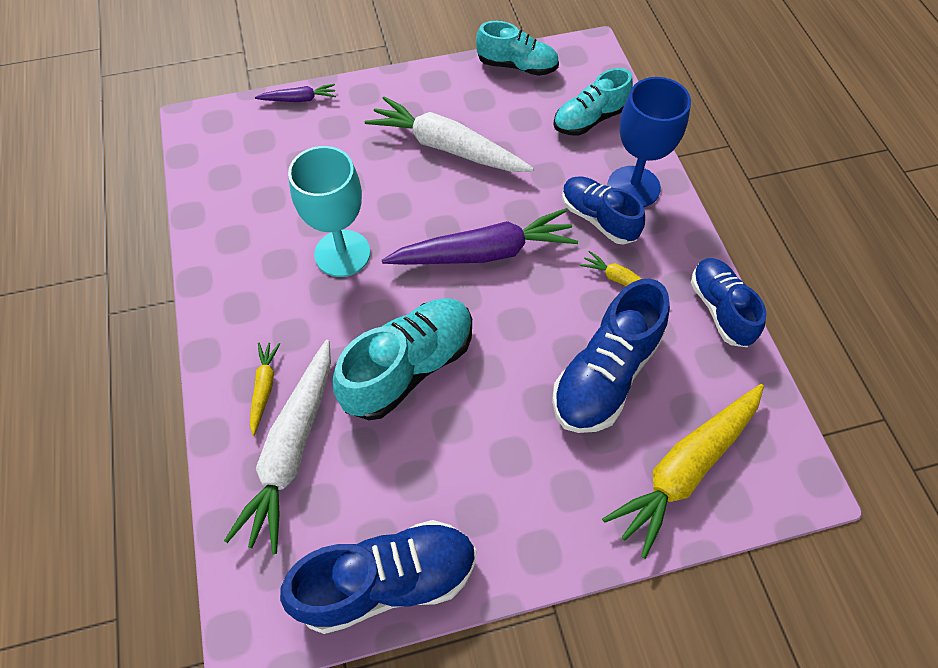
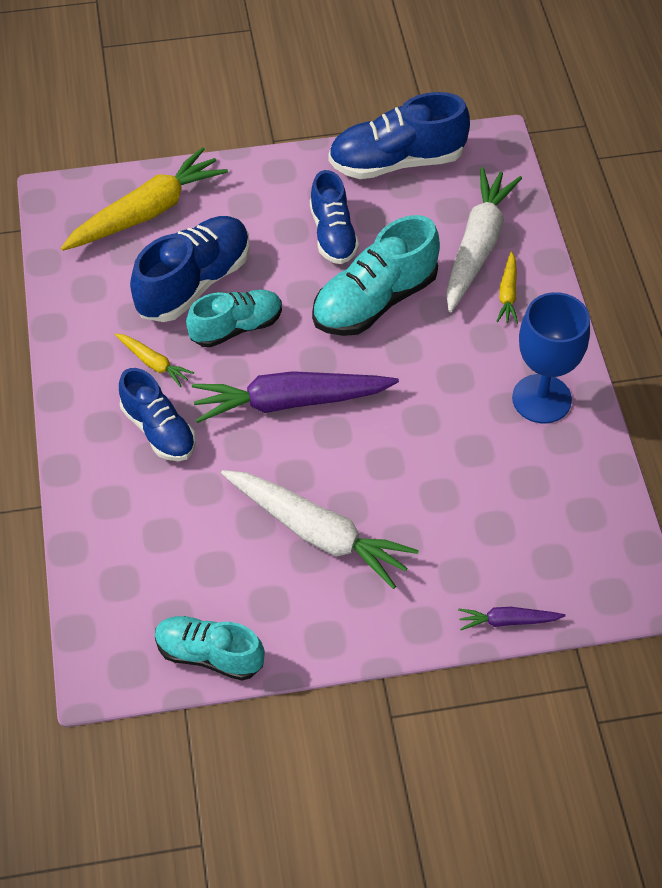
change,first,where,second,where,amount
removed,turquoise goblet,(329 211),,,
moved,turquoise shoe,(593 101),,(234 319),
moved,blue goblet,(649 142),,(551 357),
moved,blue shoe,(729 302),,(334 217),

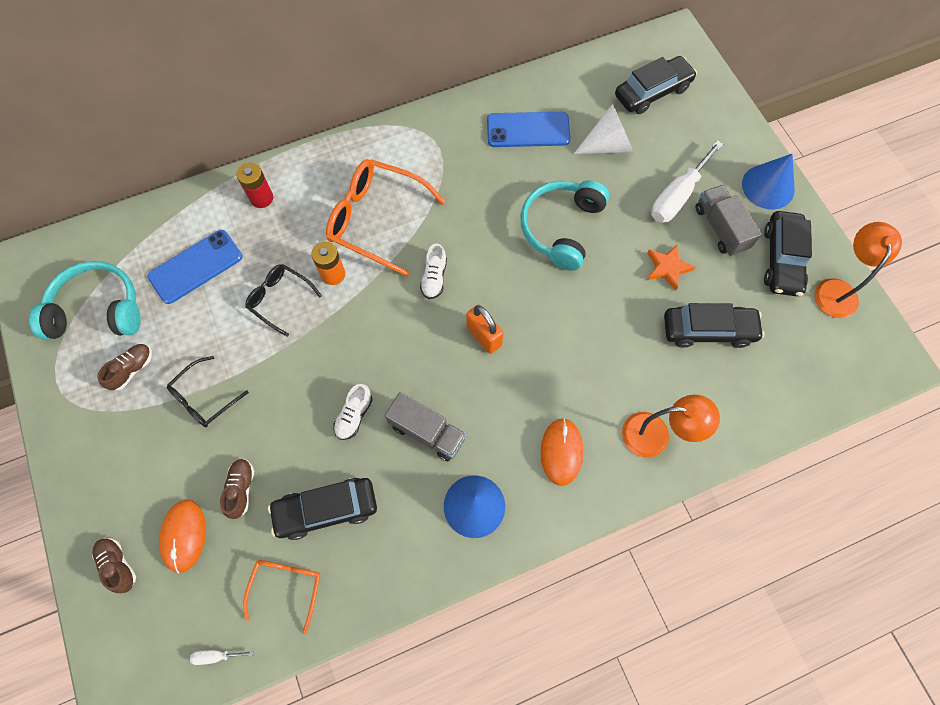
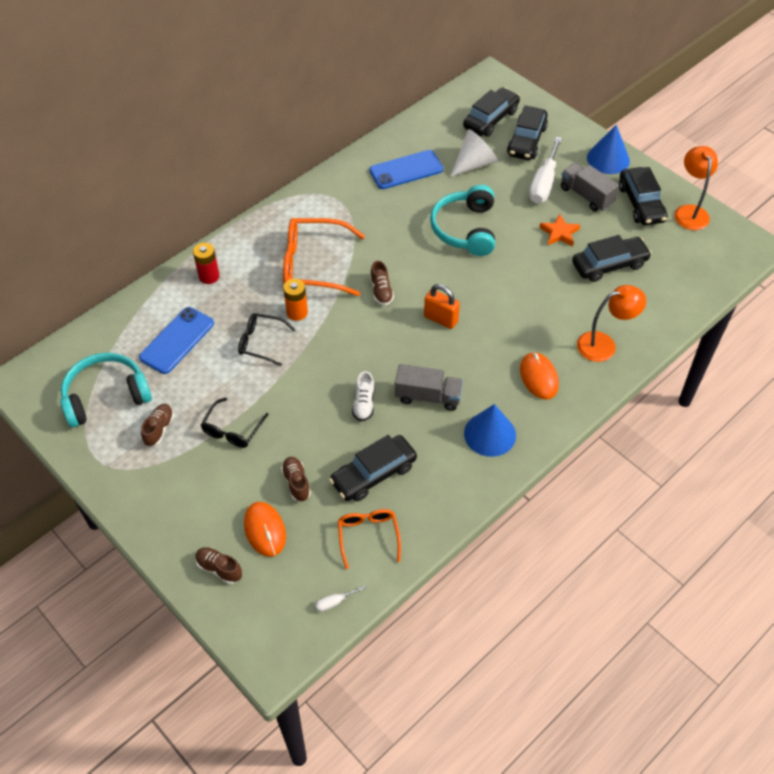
change,first,where,second,where,amount
recoloured,white shoe,(433 271),brown shoe,(382 283),
added,,,black car,(527 132),

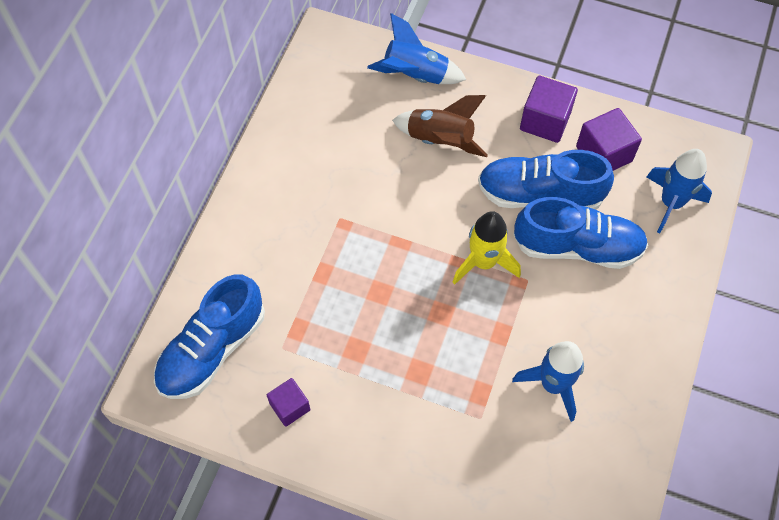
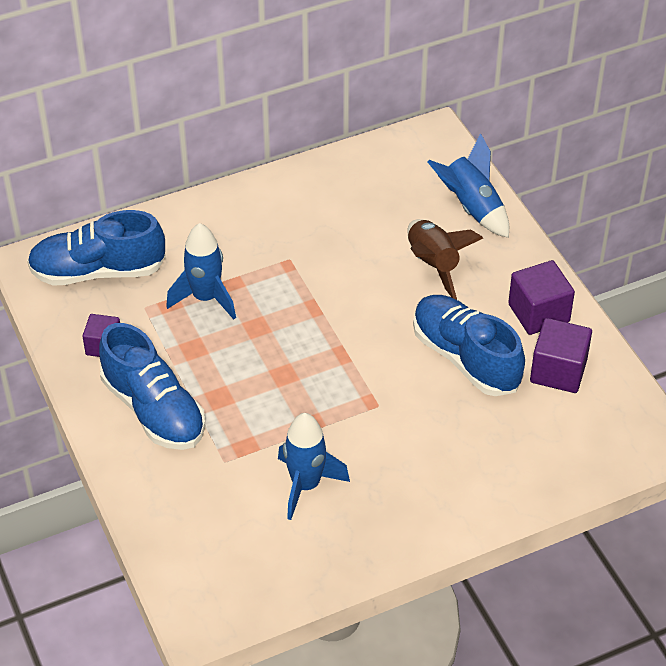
change,first,where,second,where,amount
removed,yellow rocket,(487 248),,,
moved,blue shoe,(580 233),,(152 386),
moved,blue rocket,(679 191),,(201 271),

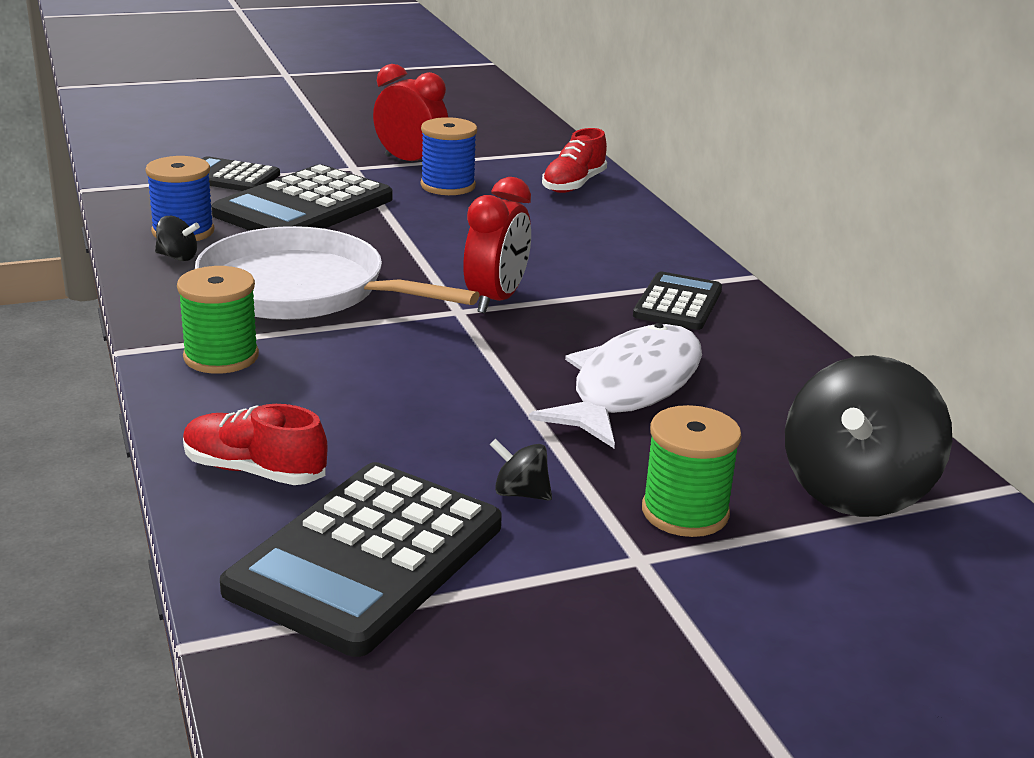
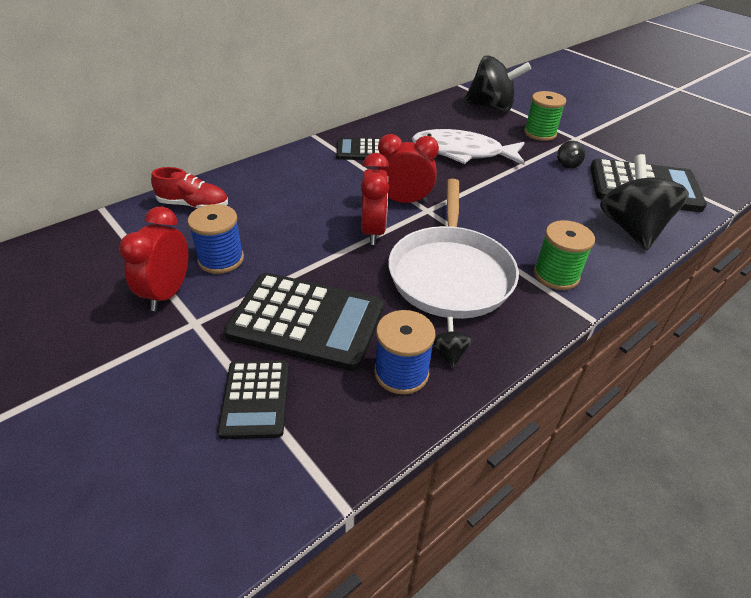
change,first,where,second,where,amount
replaced,red shoe,(255 444),black spinning top,(644 202),
added,,,red clock,(375 199),

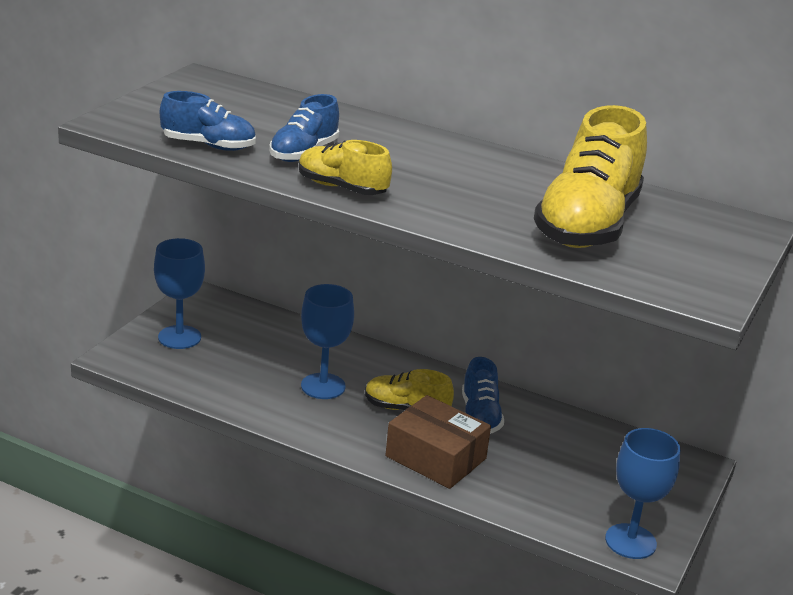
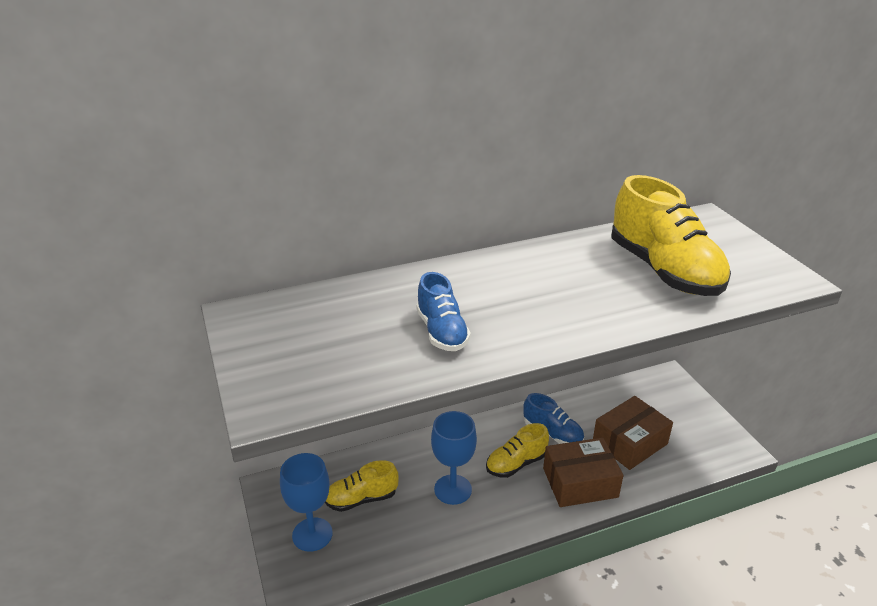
change,first,where,second,where,amount
removed,blue shoe,(208 121),,,
moved,yellow shoe,(345 167),,(362 486),
removed,blue goblet,(642 493),,,
added,,,brown box,(633 433),

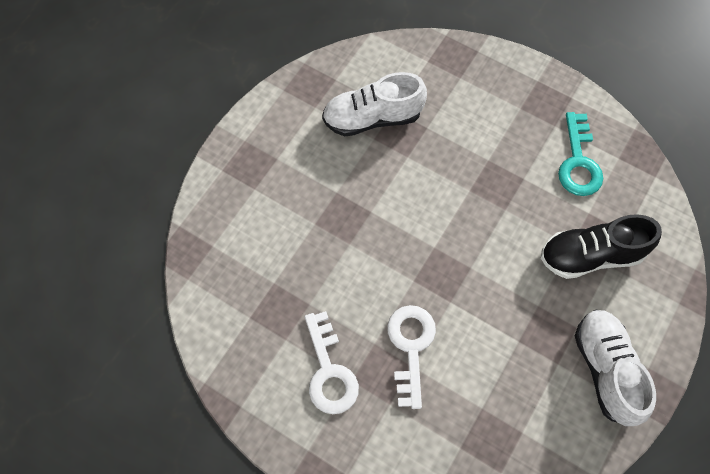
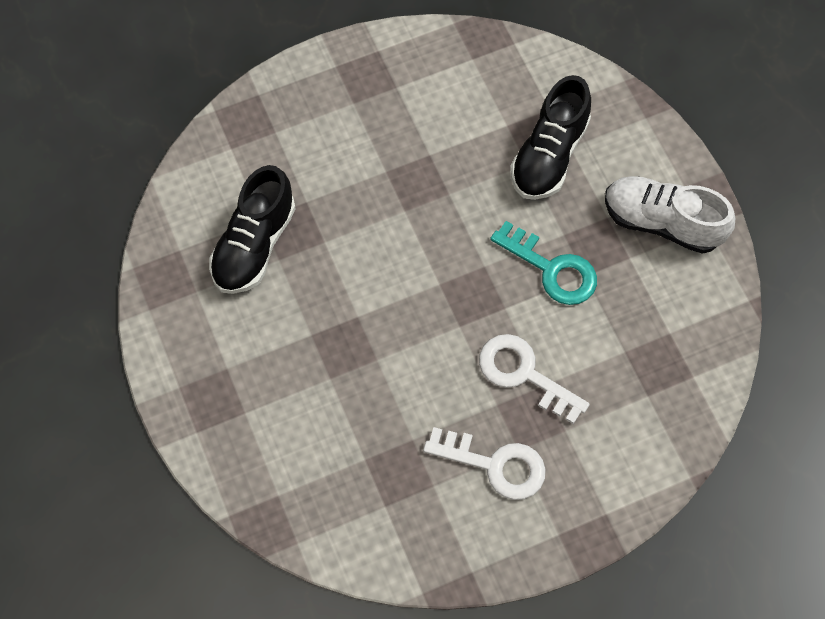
change,first,where,second,where,amount
recoloured,white shoe,(374 104),black shoe,(252 229),
moved,turquoise key,(580 154),,(543 263),

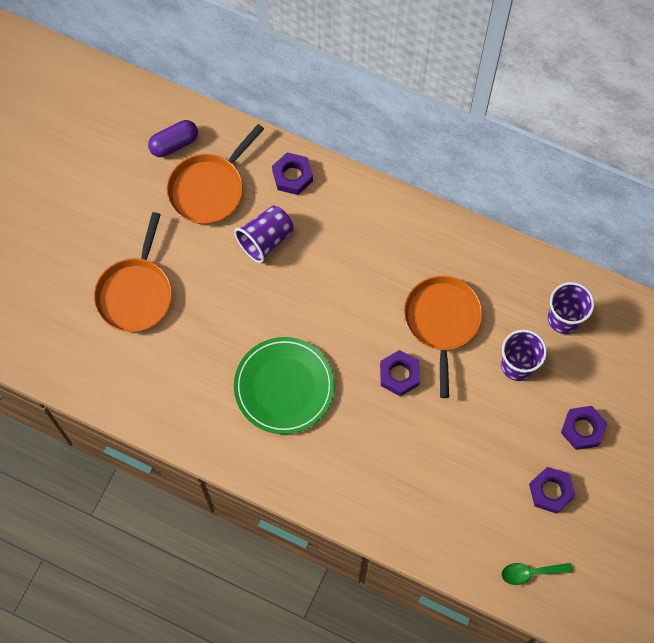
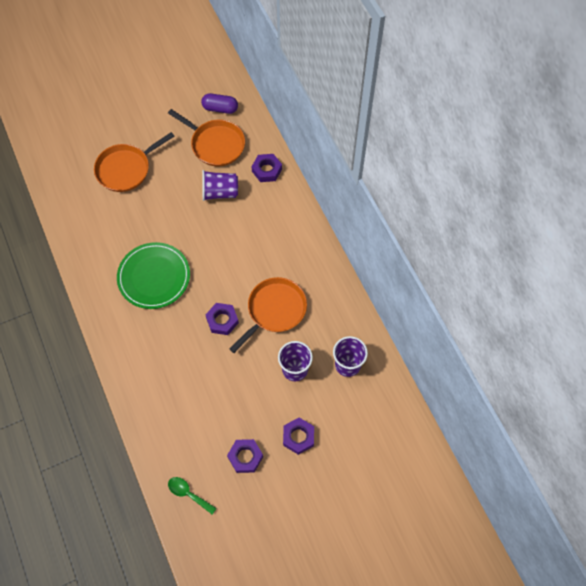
change,first,where,second,where,amount
turned,orange pan,(215 174),,(206 137),135 degrees counterclockwise

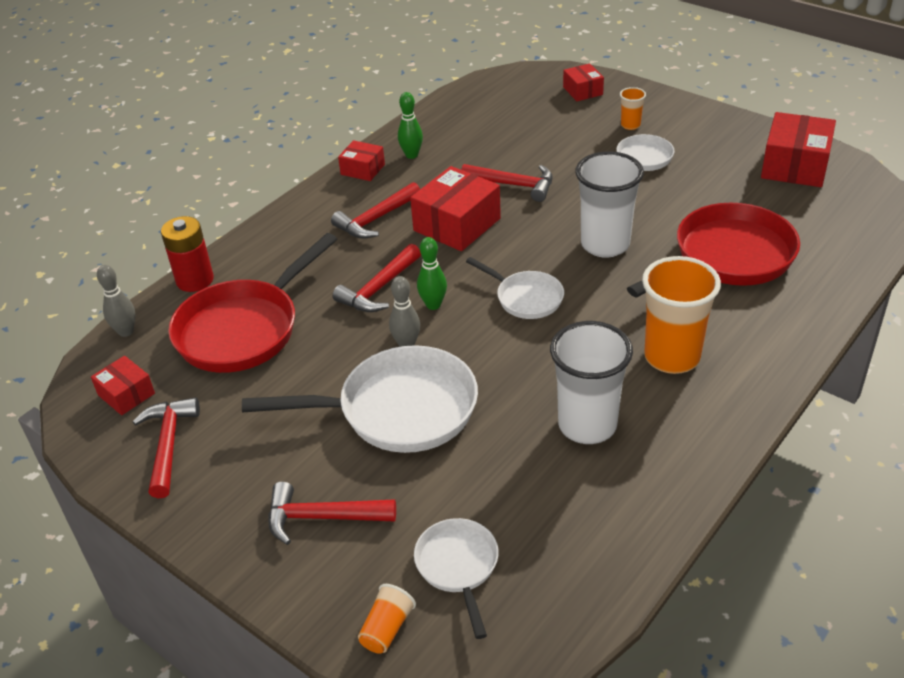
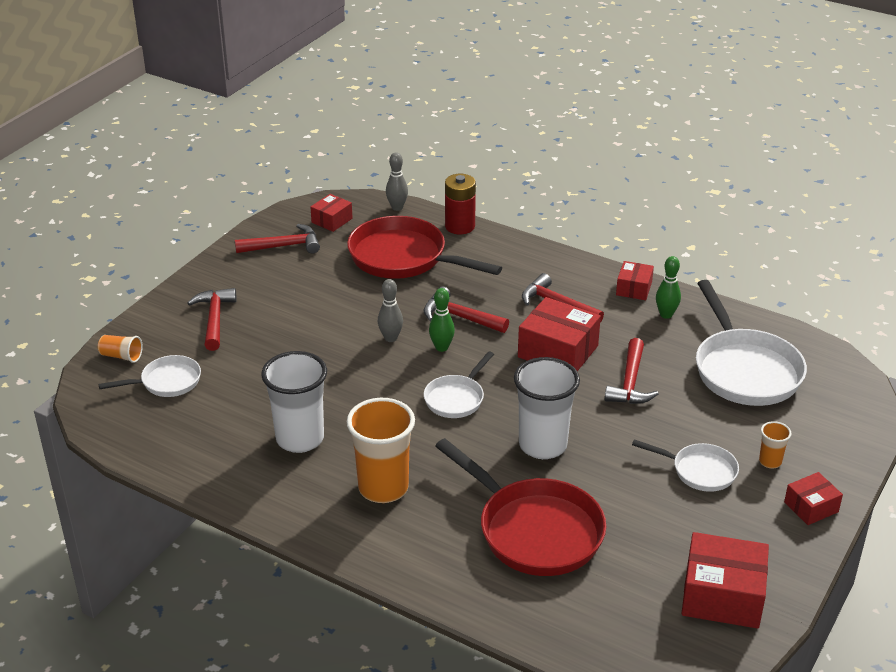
change,first,where,second,where,amount
moved,white pan,(360 399),,(751 343),
moved,red box,(583 82),,(813 498),

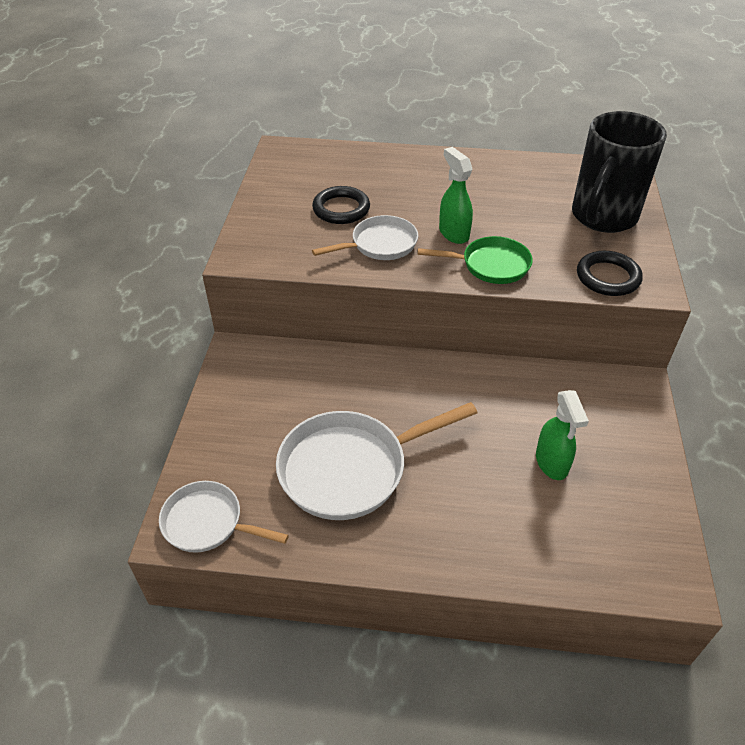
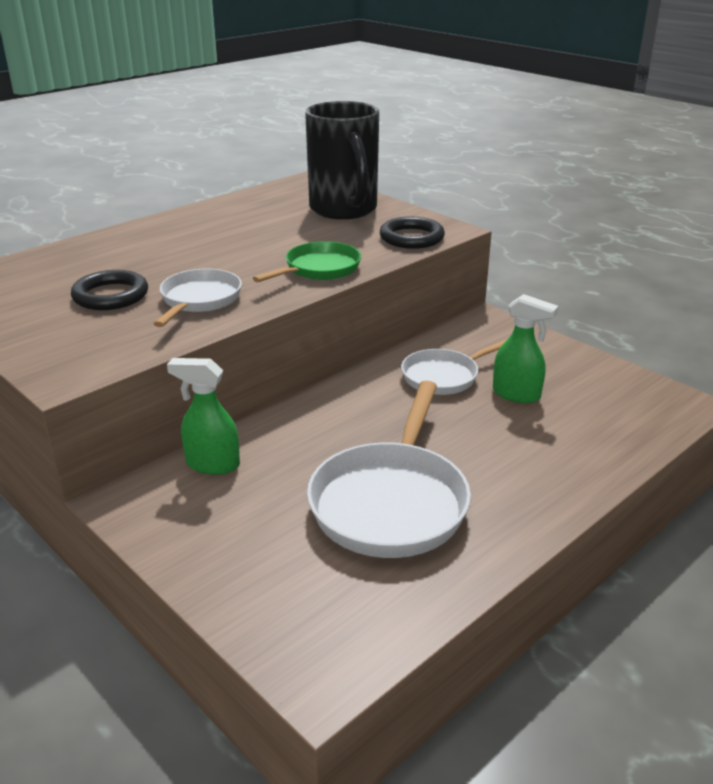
change,first,where,second,where,amount
moved,white pan,(224 517),,(454 367),
moved,green spray bottle,(456 195),,(203 416),

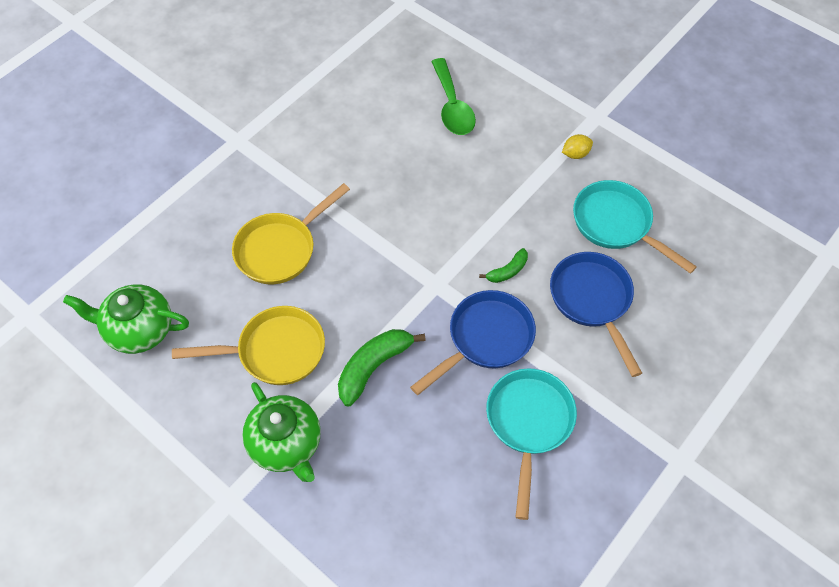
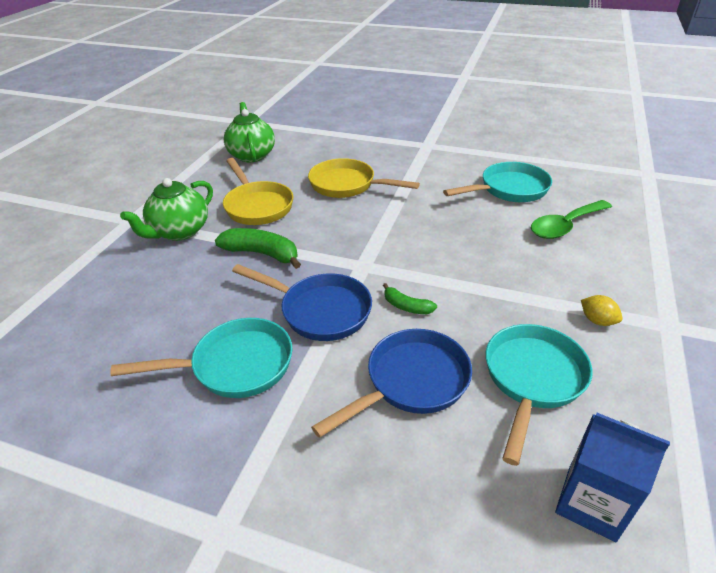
change,first,where,second,where,amount
added,,,turquoise pan,(497 182),
added,,,blue carton,(612 477),

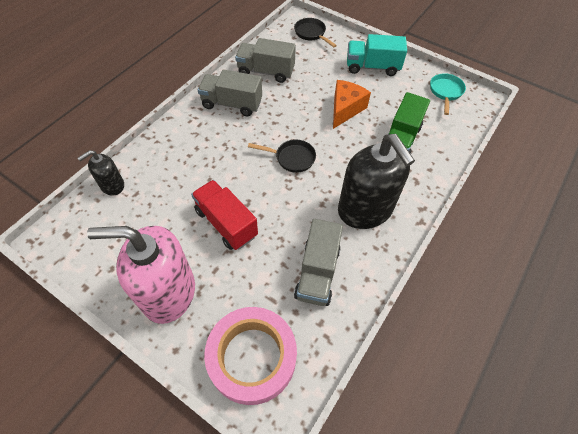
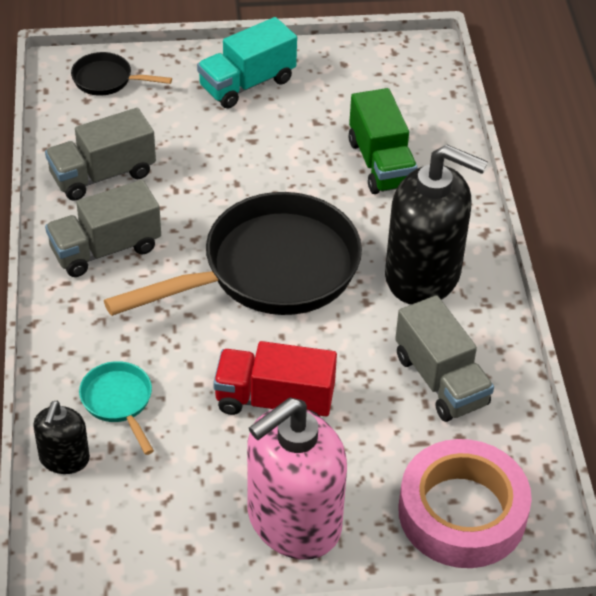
change,first,where,second,where,amount
resized,black pan,(282 156),,(233 254),x2.31
removed,orange cheese,(352 104),,,
moved,turquoise pan,(448 94),,(116 408),

